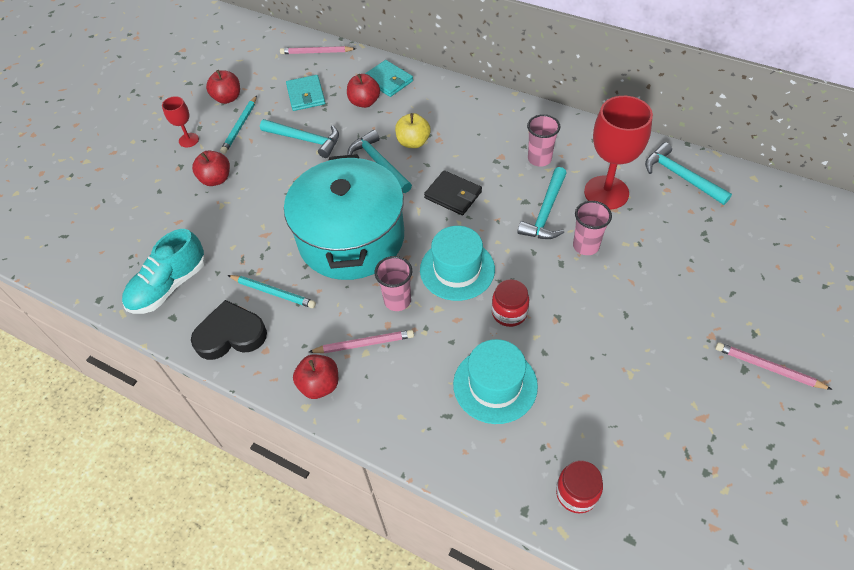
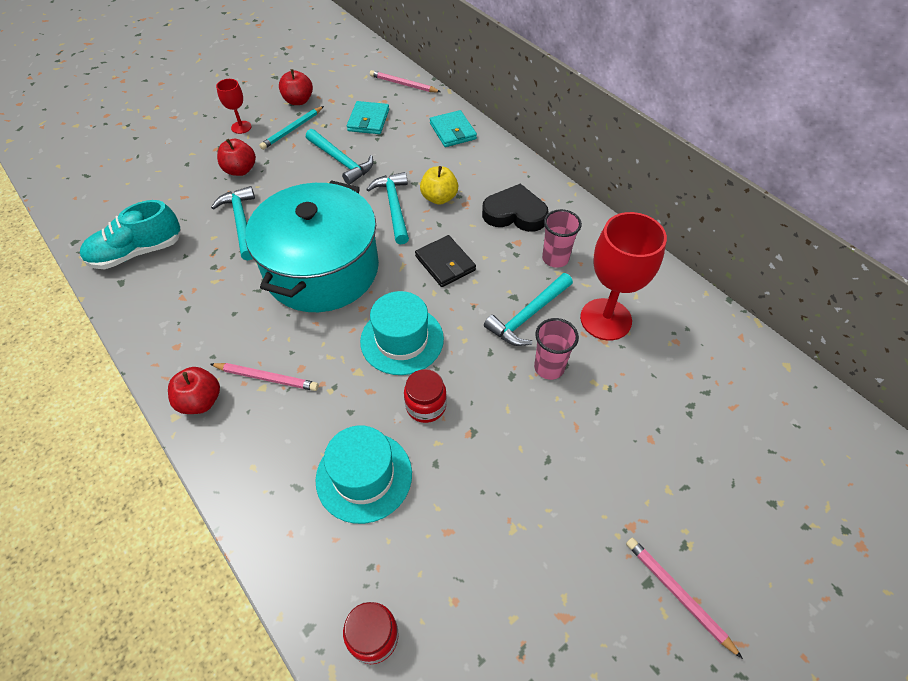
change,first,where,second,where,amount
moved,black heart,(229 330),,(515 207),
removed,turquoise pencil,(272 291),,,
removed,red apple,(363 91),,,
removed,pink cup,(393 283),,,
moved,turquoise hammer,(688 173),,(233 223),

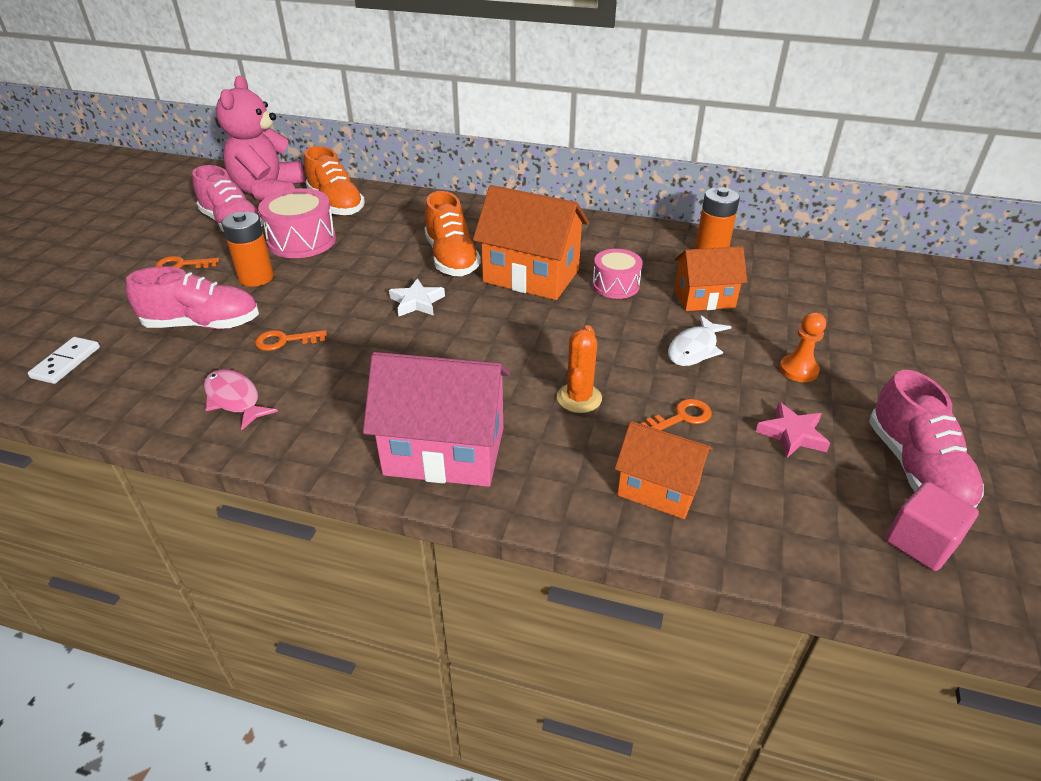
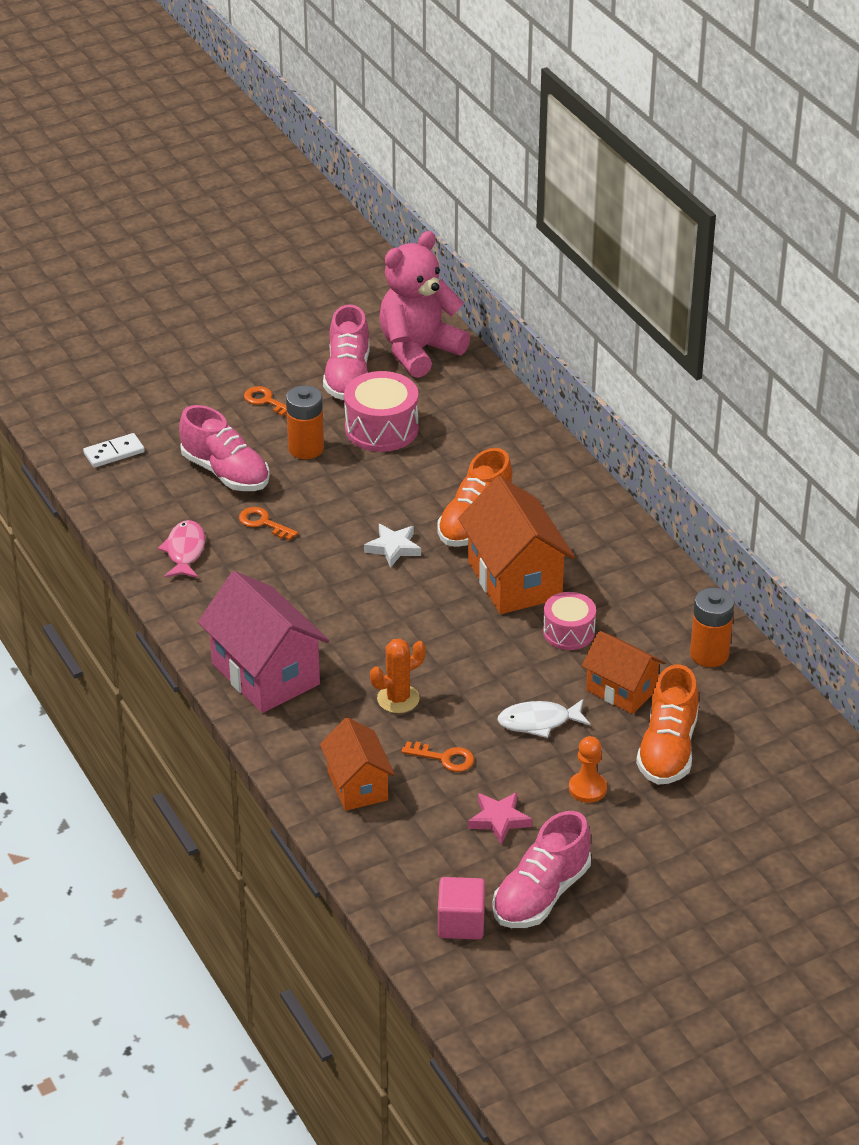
change,first,where,second,where,amount
moved,orange shoe,(334 181),,(667 724),

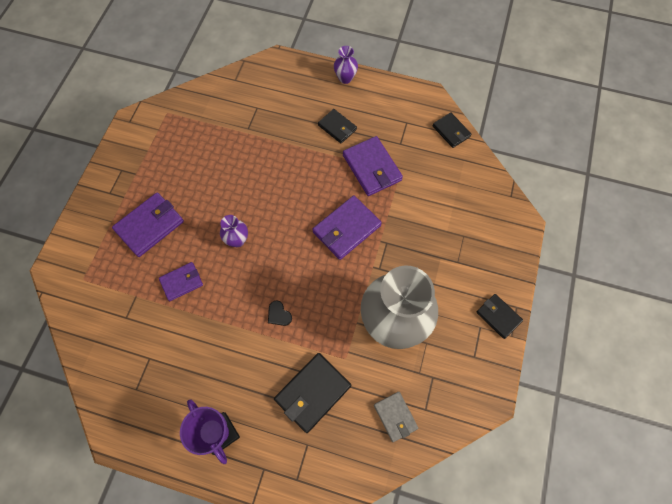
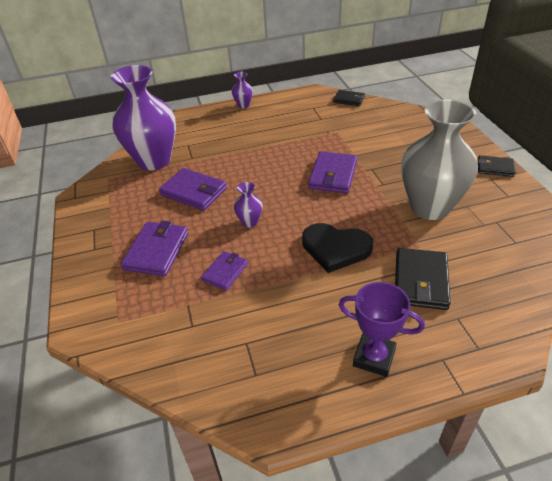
change,first,where,second,where,amount
resized,black heart,(280 313),,(337 248),x2.40
removed,black wallet,(337 126),,,
moved,purple wallet,(373 166),,(193 189),
removed,grey wallet,(396 417),,,
added,,,purple vase,(143 117),

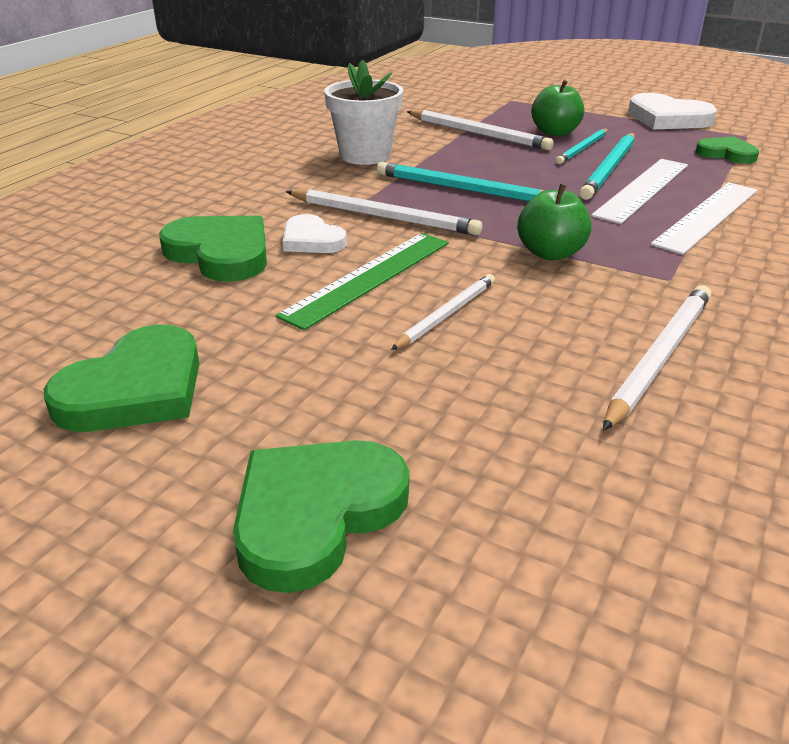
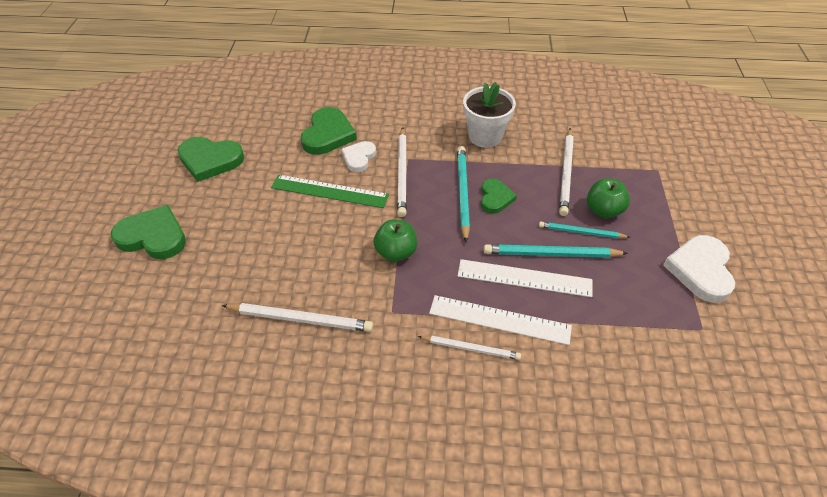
change,first,where,second,where,amount
moved,white pencil,(443 312),,(469 348),
moved,green heart,(727 150),,(499 196),

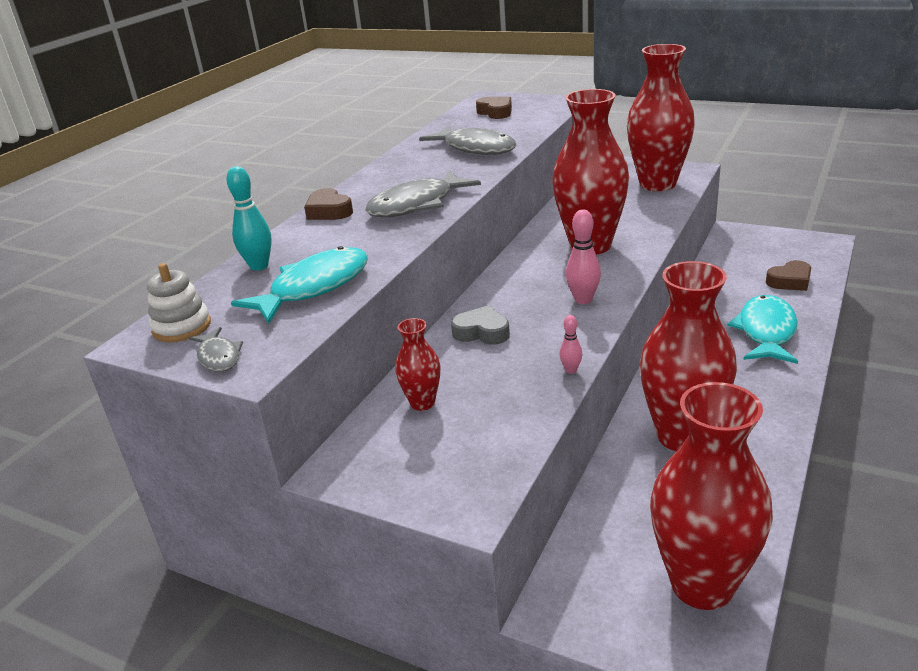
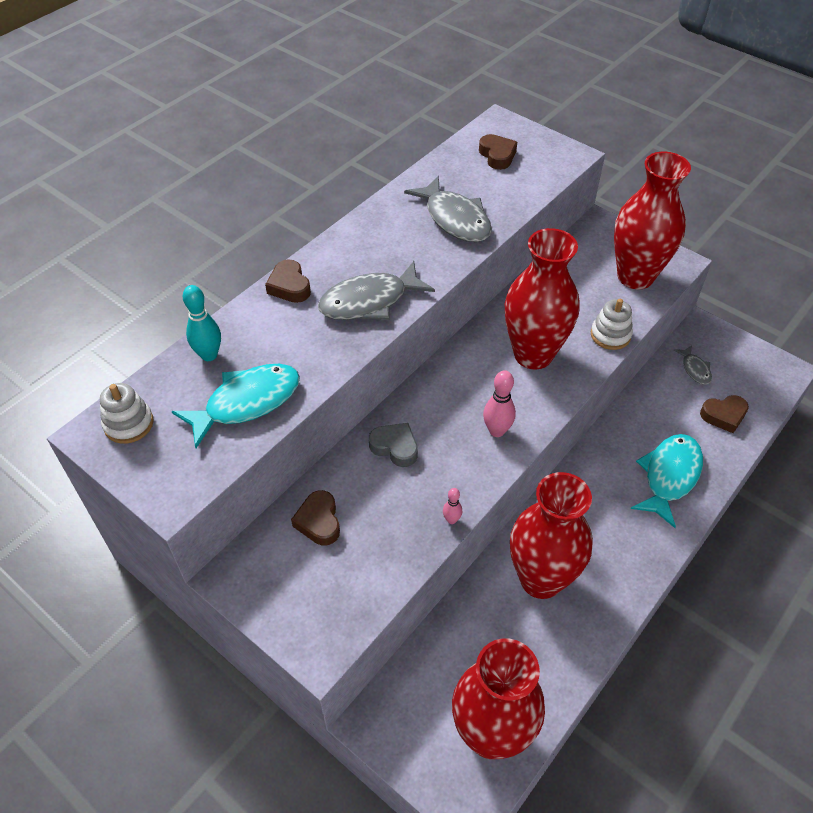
change,first,where,second,where,amount
moved,grey fish,(216 349),,(692 365),
replaced,red vase,(417 364),brown heart,(315 517),
added,,,white stacking toy,(612 324),

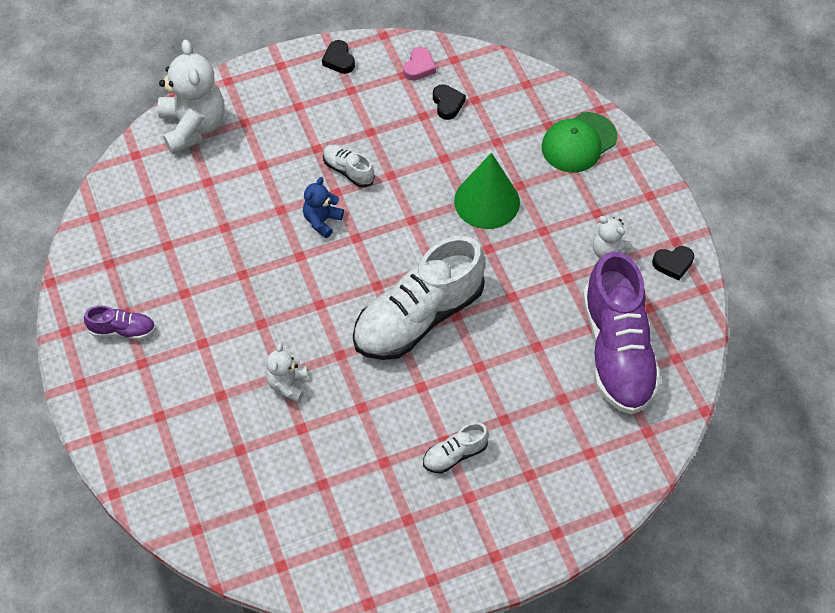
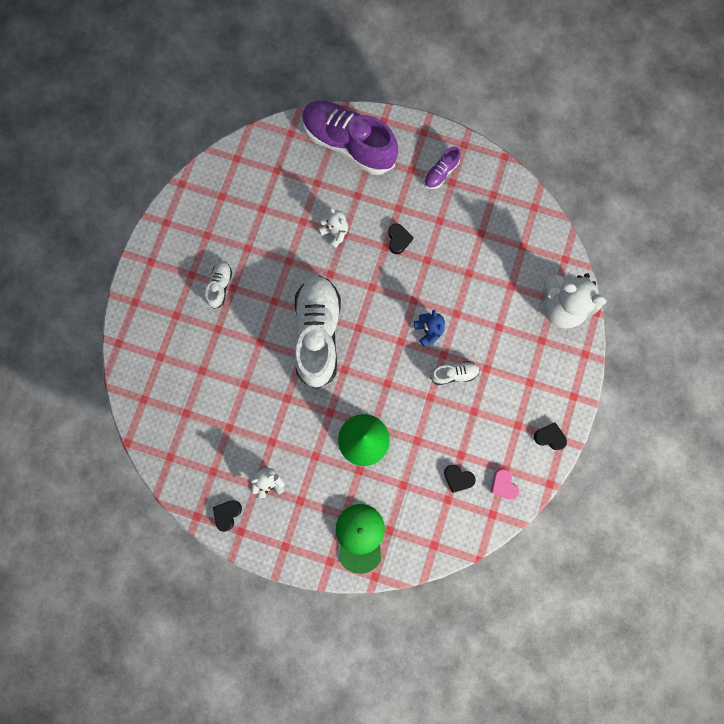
change,first,where,second,where,amount
moved,purple shoe,(622 333),,(350 138),
added,,,black heart,(400 238),

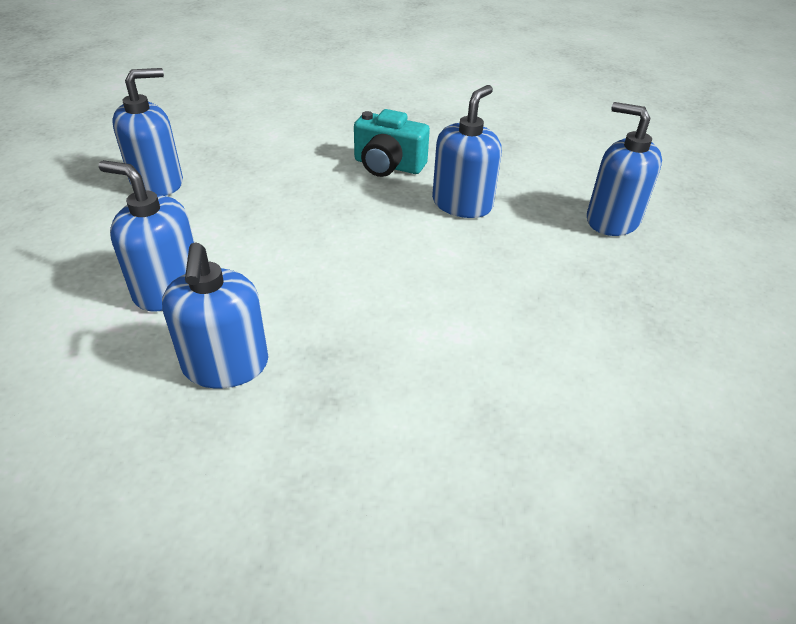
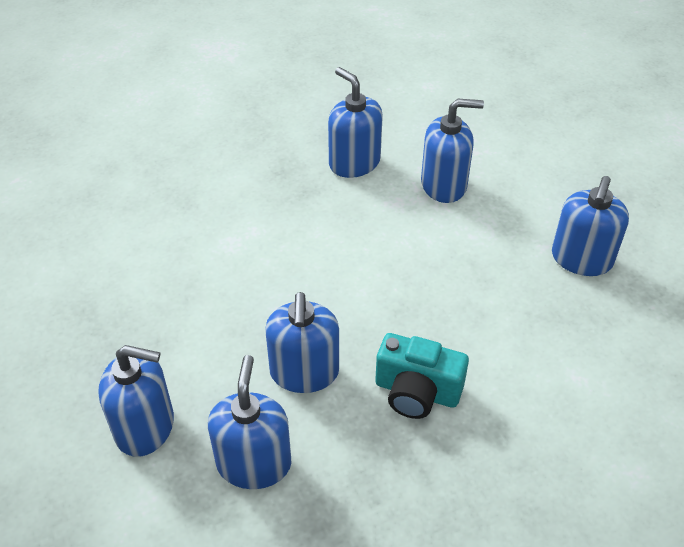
change,first,where,second,where,amount
turned,turquoise camera,(392 143),,(422 376),150 degrees counterclockwise
added,,,blue soap dispenser,(249 422),

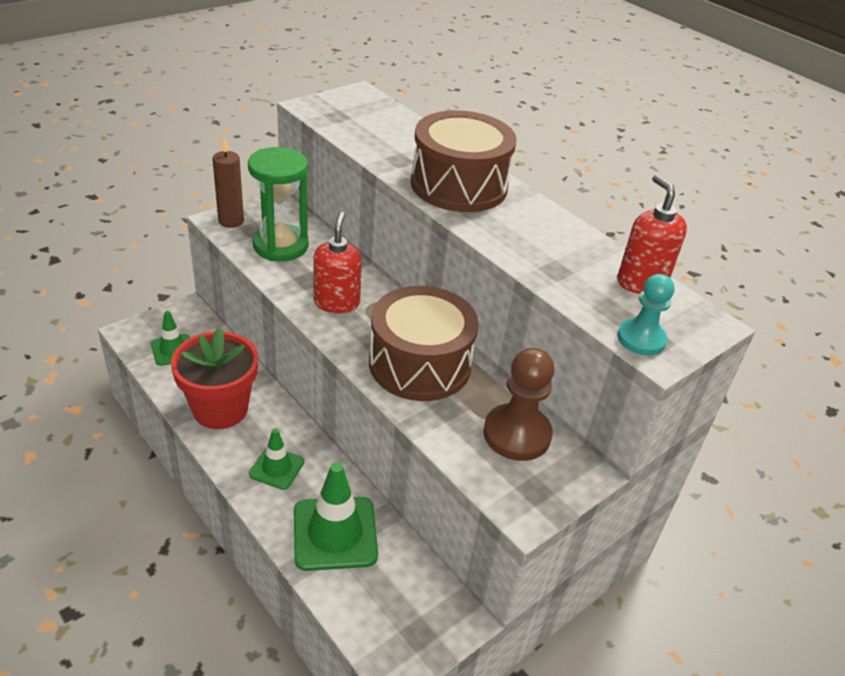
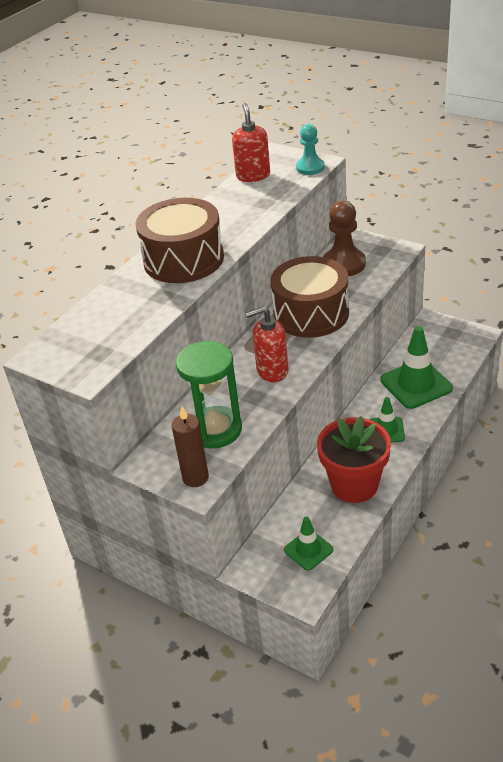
change,first,where,second,where,amount
turned,red soap dispenser,(652 234),,(251 142),120 degrees clockwise

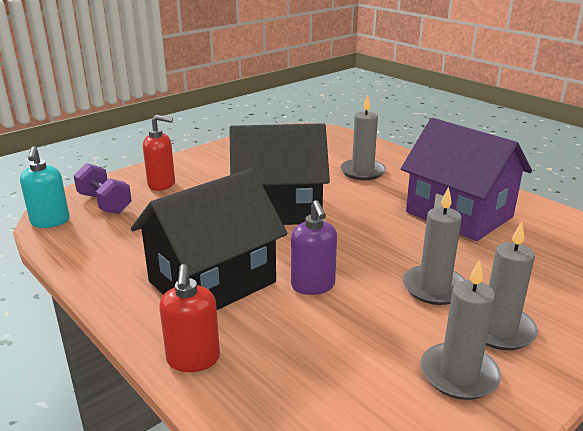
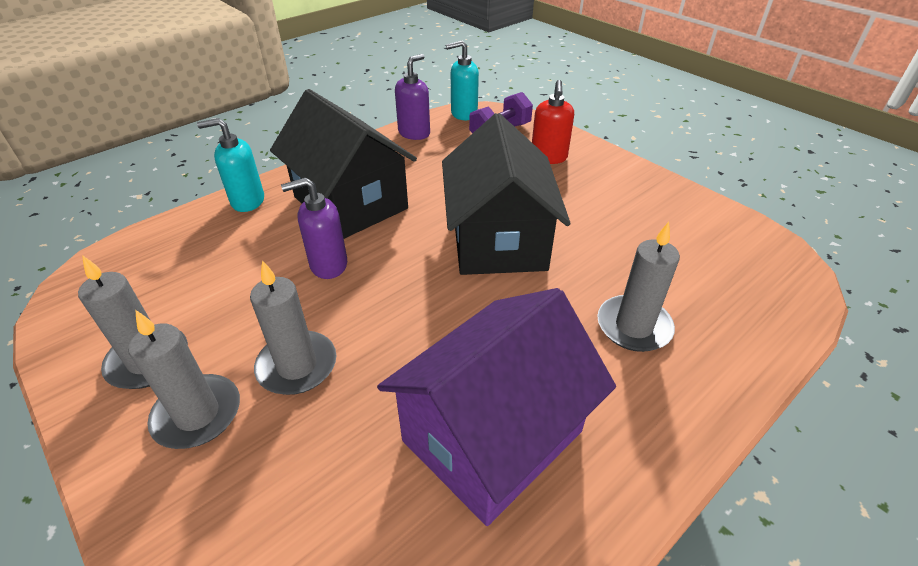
change,first,where,second,where,amount
recoloured,red soap dispenser,(189 318),turquoise soap dispenser,(230 165),
added,,,purple soap dispenser,(412 97),

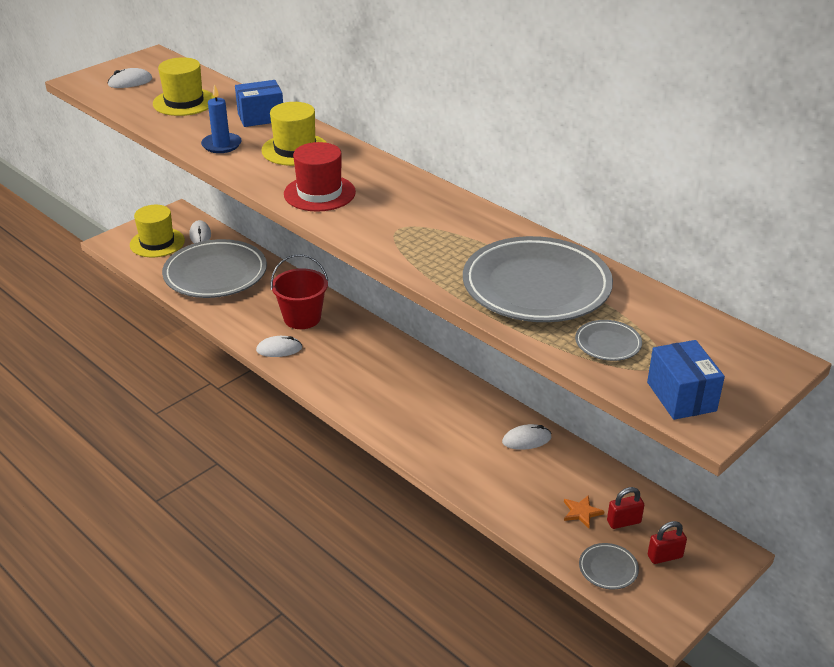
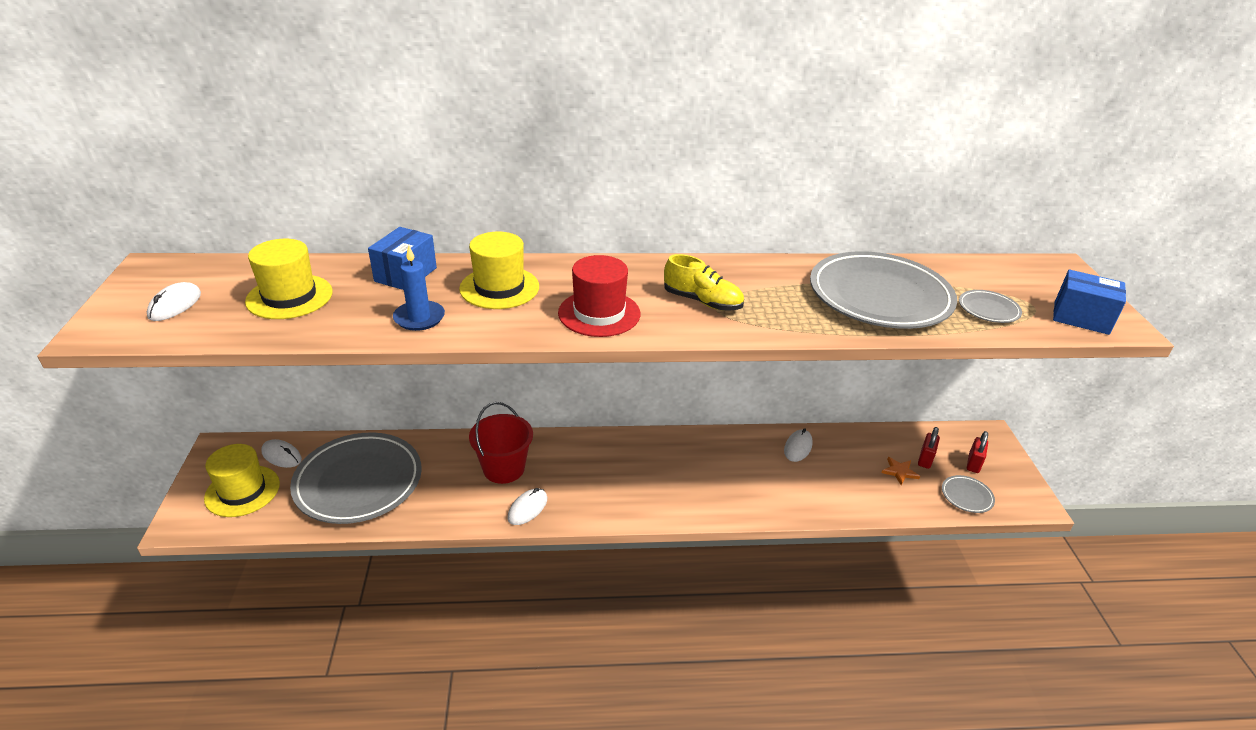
change,first,where,second,where,amount
added,,,yellow shoe,(704 282),

